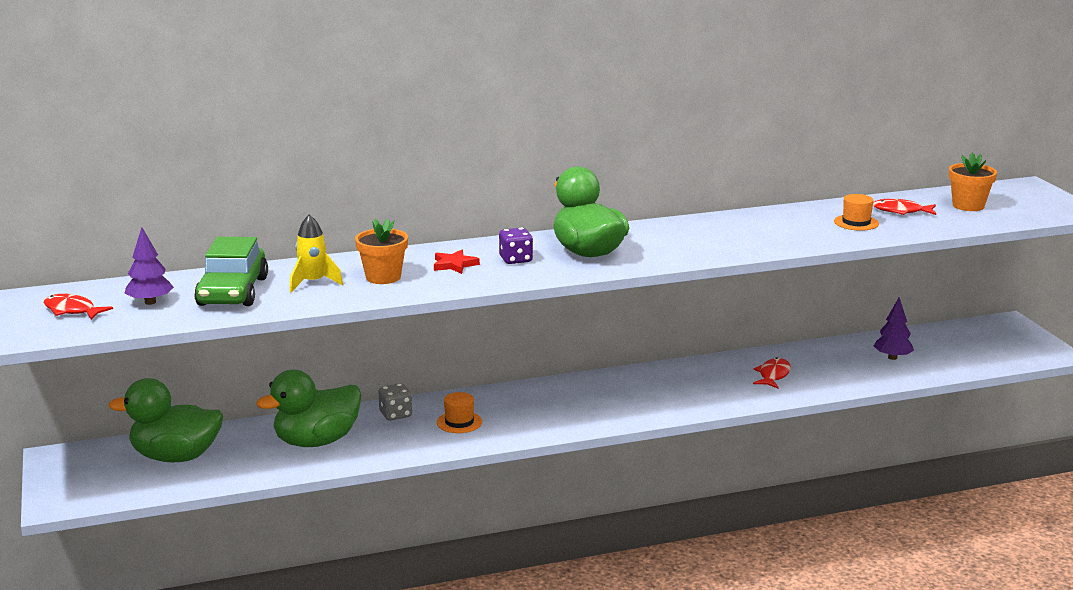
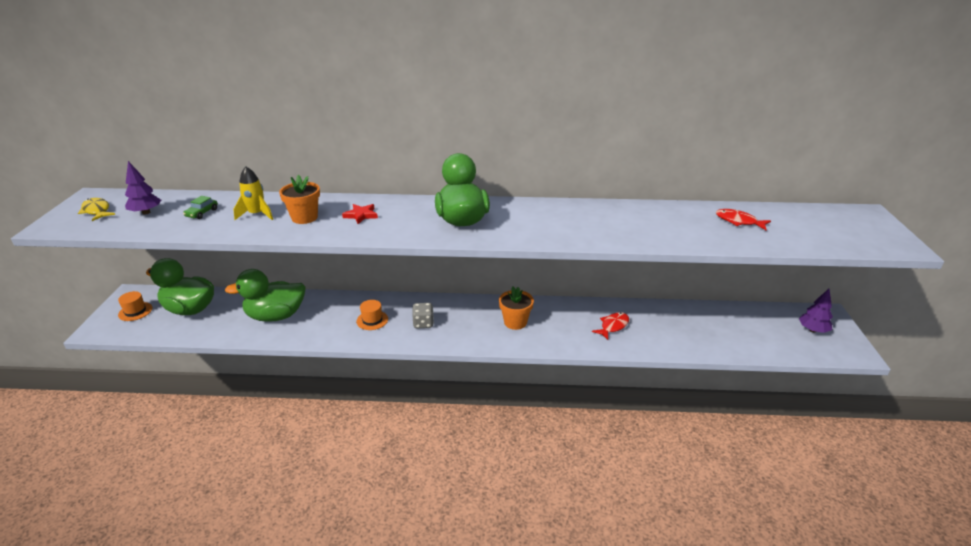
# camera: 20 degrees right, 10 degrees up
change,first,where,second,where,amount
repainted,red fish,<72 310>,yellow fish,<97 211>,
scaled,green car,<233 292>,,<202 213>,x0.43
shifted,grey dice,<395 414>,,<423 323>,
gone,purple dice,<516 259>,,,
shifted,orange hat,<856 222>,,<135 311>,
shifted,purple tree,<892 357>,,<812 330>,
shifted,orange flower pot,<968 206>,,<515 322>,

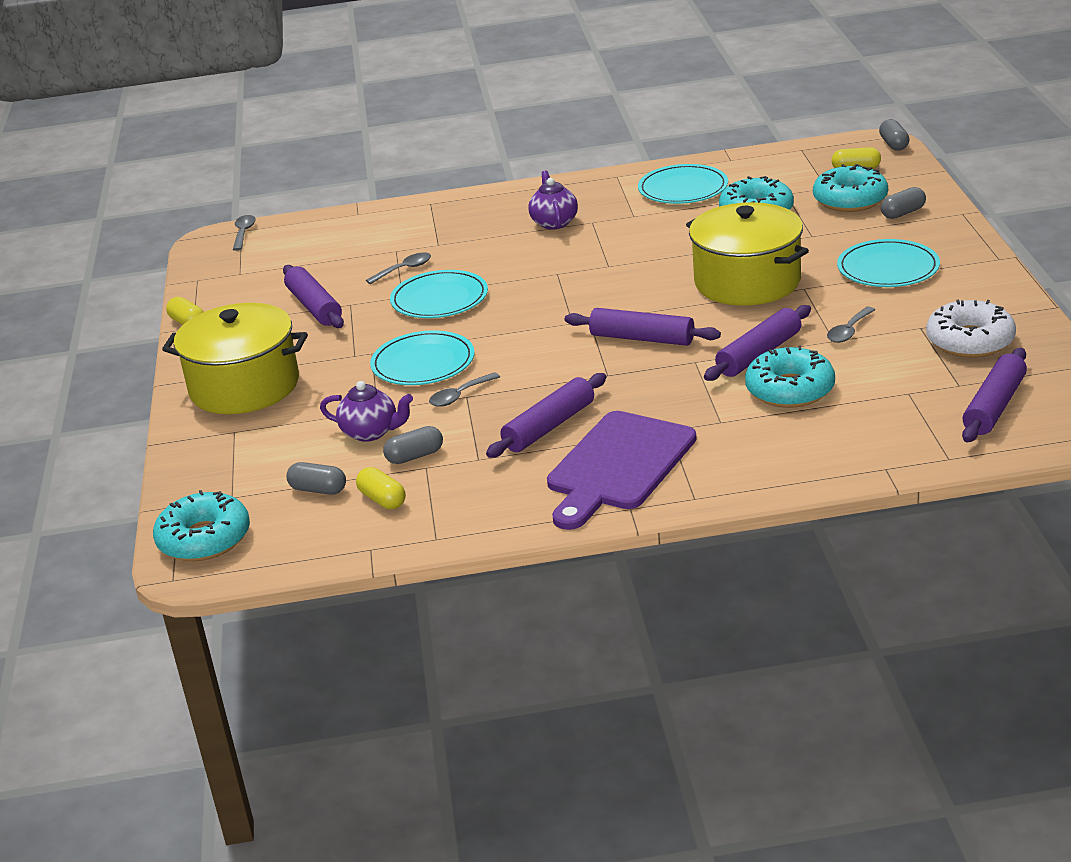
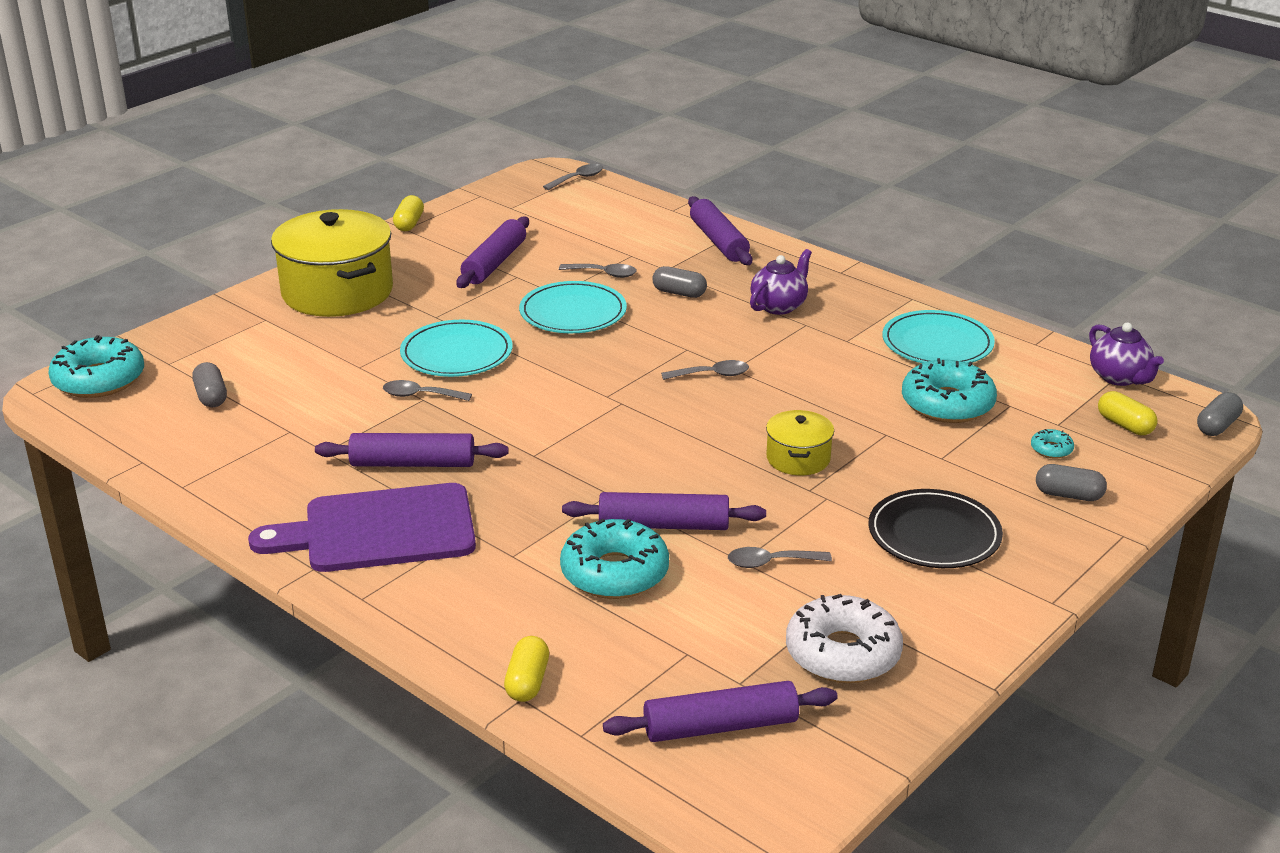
# camera: 45 degrees right, 0 degrees up
change,first,where,second,where,amount
shifted,purple teapot,<371 432>,,<1119 378>,
shifted,yellow capsule,<382 499>,,<527 682>,
shifted,grey capsule,<415 456>,,<679 293>,
shifted,purple rolling pin,<642 338>,,<718 241>,
scaled,yellow pot,<747 281>,,<798 458>,x0.49
scaled,turquoise donut,<850 200>,,<1051 449>,x0.43
repainted,turquoise plate,<888 268>,black plate,<934 534>,
new,,,grey spoon,<711 375>,

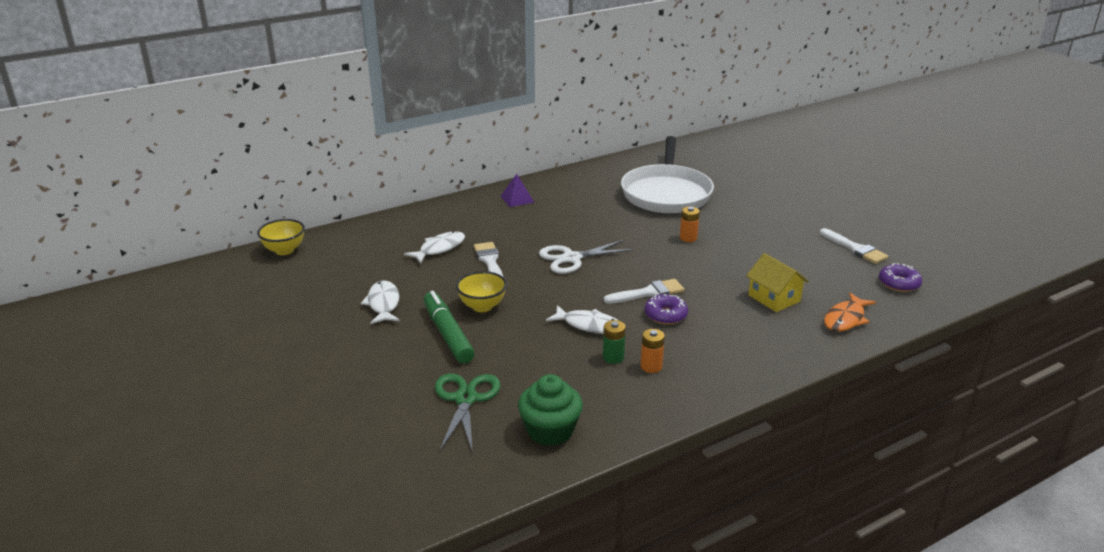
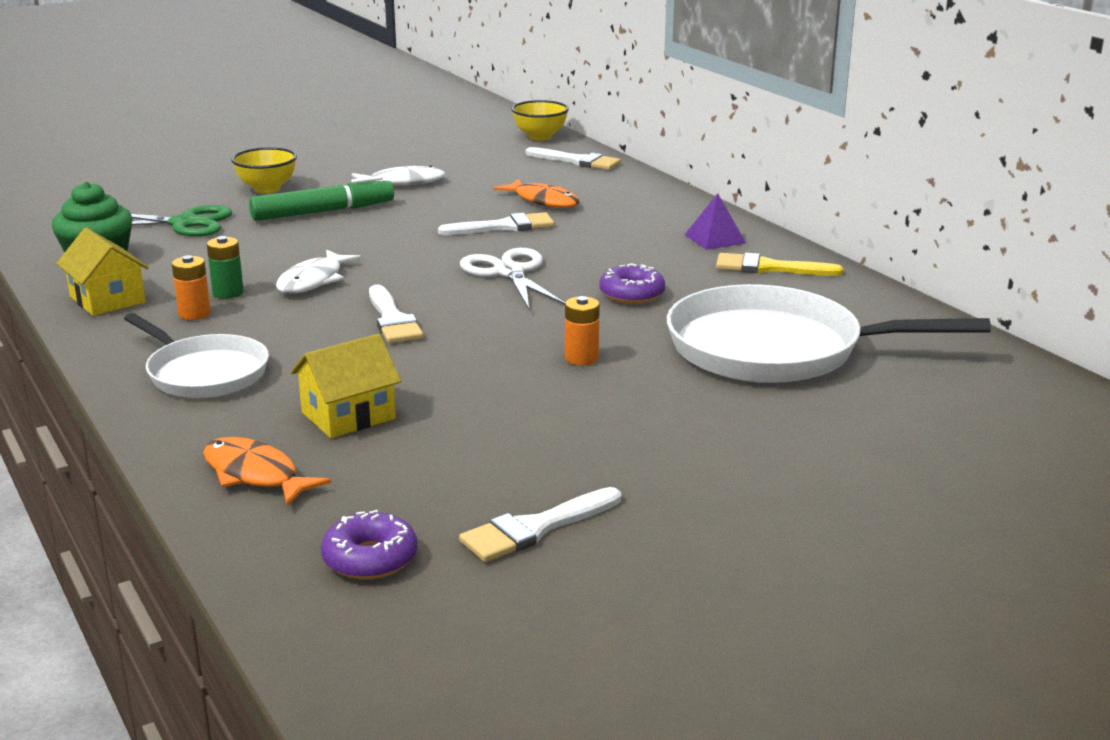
# camera: 90 degrees right, 5 degrees down
change,first,where,second,where,amount
repainted,white fish,<439 248>,orange fish,<543 201>,
shifted,yellow bowl,<482 306>,,<267 189>,
shifted,purple donut,<665 315>,,<632 294>,
new,,,yellow house,<107 299>,
new,,,white pan,<204 373>,
new,,,white brush,<577 161>,
new,,,yellow brush,<769 268>,

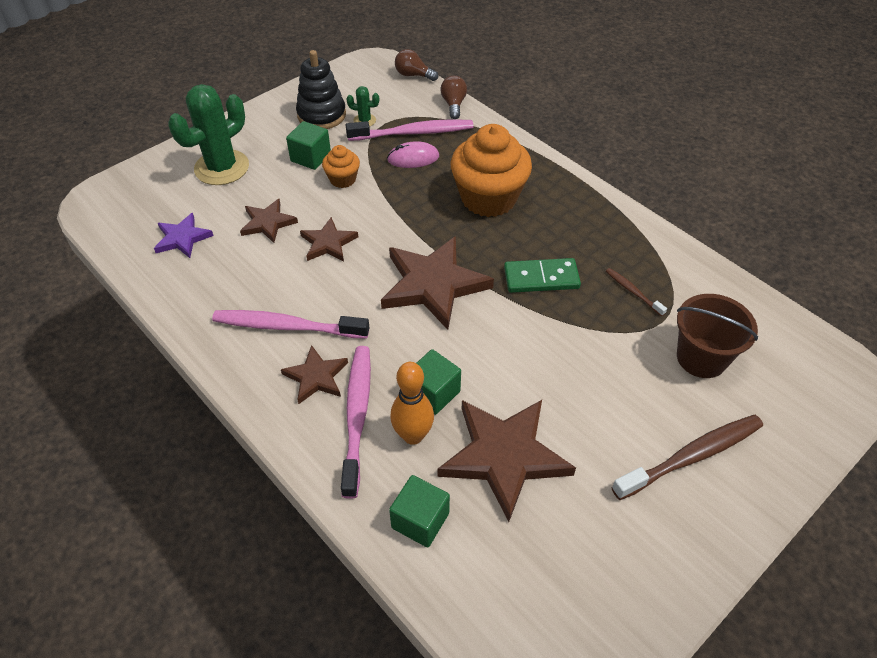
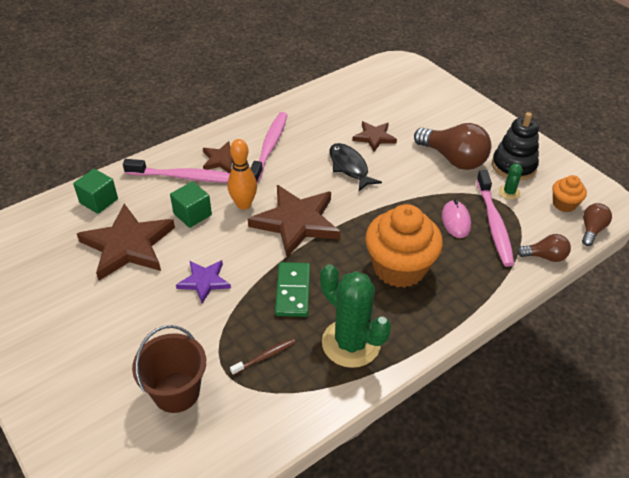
# camera: 95 degrees right, 5 degrees down
change,first,where,second,where,amount
shifted,purple star,<182 238>,,<204 281>,
shifted,green cactus,<222 168>,,<351 343>,
swapped,green cube,<311 157>,brown light bulb,<453 159>,
swapped,brown star,<328 243>,black fish,<349 167>,
shifted,orange cupcake,<342 179>,,<564 204>,
shifted,orange bowling pin,<413 435>,,<243 204>,
gone,brown toothbrush,<691 456>,,,

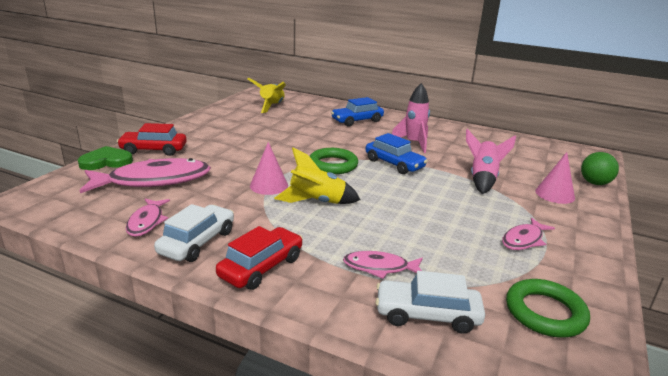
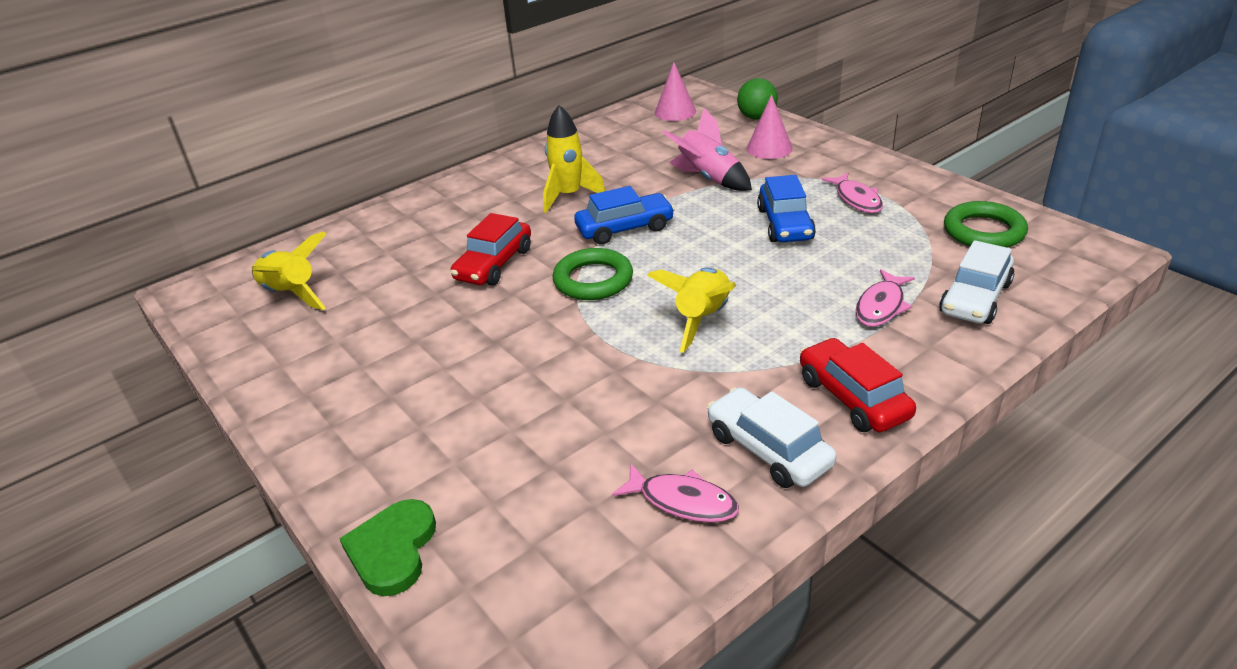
# camera: 60 degrees left, 10 degrees up
change,first,where,second,where,amount
gone,pink fish,<153 181>,,,
shifted,red car,<154 150>,,<494 264>,
shifted,pink cone,<269 185>,,<675 112>,
shifted,blue car,<357 121>,,<785 224>,
repainted,pink rocket,<413 143>,yellow rocket,<569 196>,

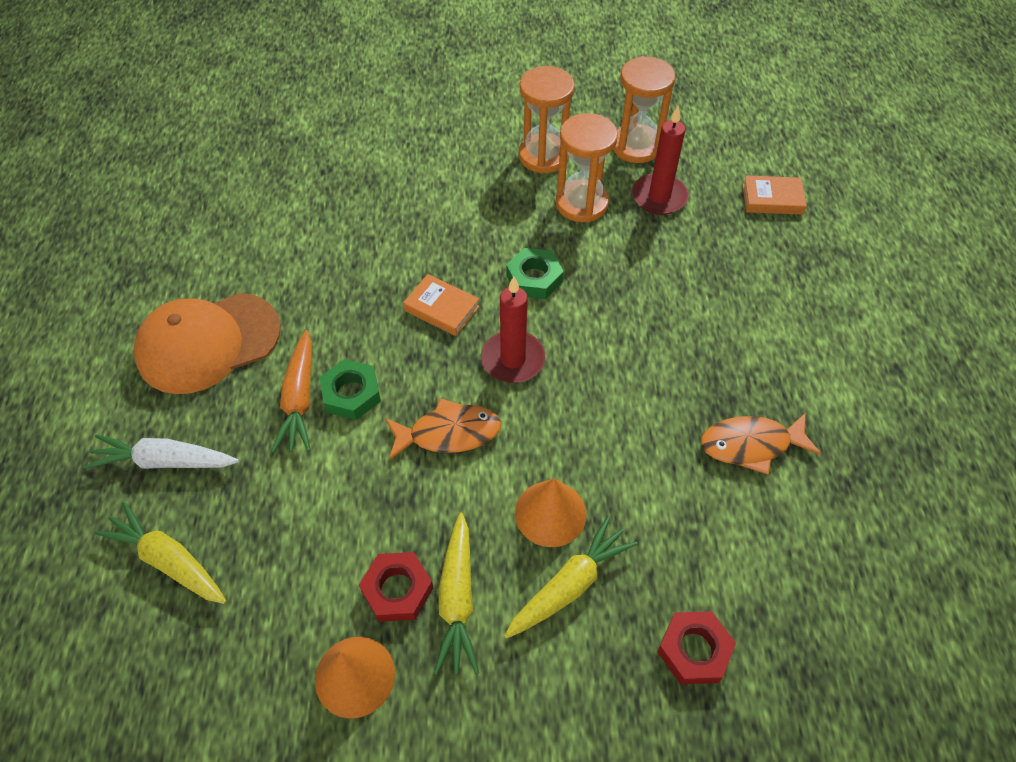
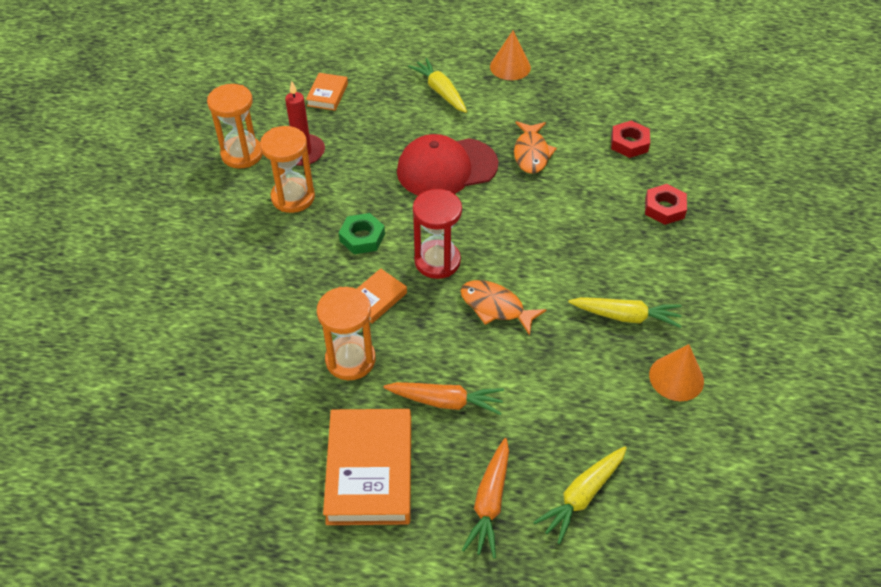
# camera: 80 degrees left, 5 degrees down
change,first,where,second,where,amount
repainted,white carrot,<165 461>,orange carrot,<490 502>,
swapped,orange cap,<208 343>,orange book,<369 471>,
gone,green nut,<351 394>,,,
shifted,red nut,<397 590>,,<629 143>,
rotated,orange fish,<448 433>,,<495 307>,60 degrees counterclockwise
swapped,red candle,<513 359>,red hourglass,<437 261>,
shifted,yellow carrot,<569 585>,,<440 91>,
shifted,orange cone,<550 513>,,<510 67>,
shifted,orange hourglass,<543 156>,,<350 360>,
new,,,red cap,<446 168>,

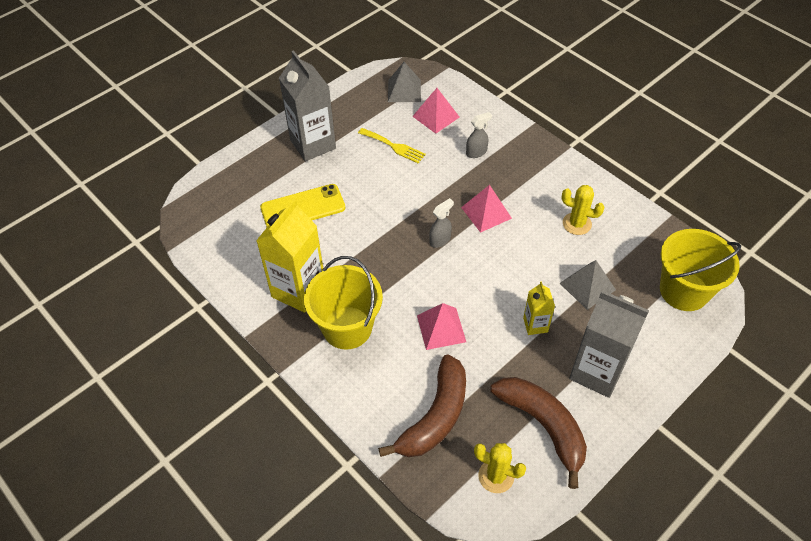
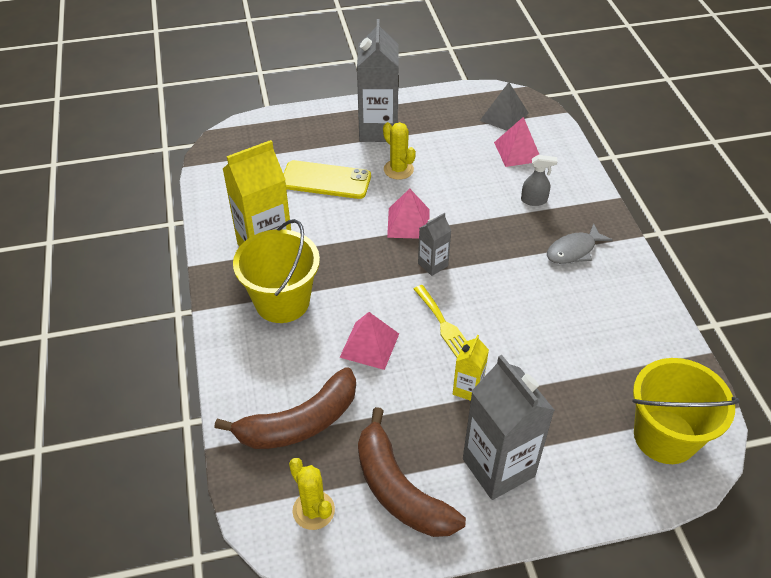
# camera: 30 degrees right, 5 degrees down
change,first,where,second,where,amount
shifted,yellow fork,<394 146>,,<444 324>,
swapped,grey spray bottle,<440 240>,grey carton,<433 264>,
shifted,pink pyramid,<486 212>,,<408 223>,
rotated,brown banana,<543 426>,,<399 489>,150 degrees clockwise
gone,grey pyramid,<587 286>,,,
shifted,yellow cactus,<577 224>,,<398 169>,
new,,,grey fish,<573 250>,

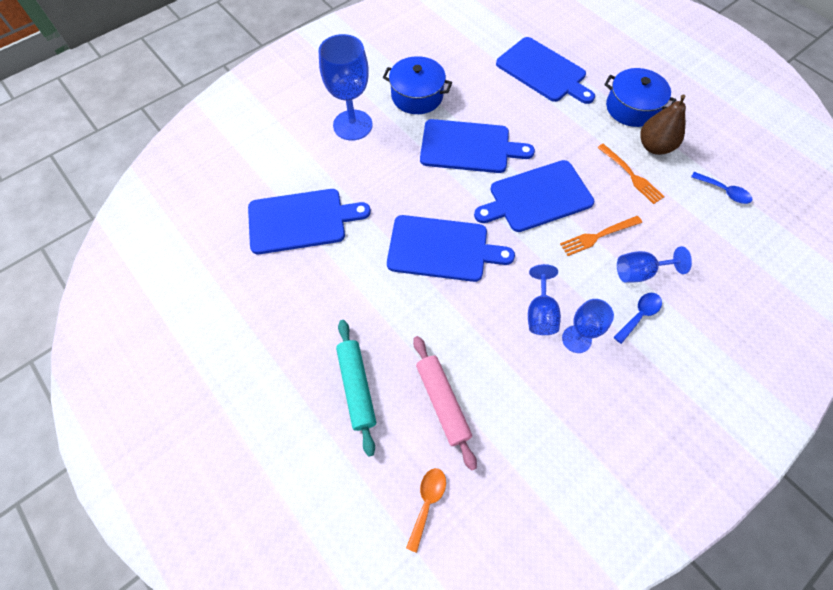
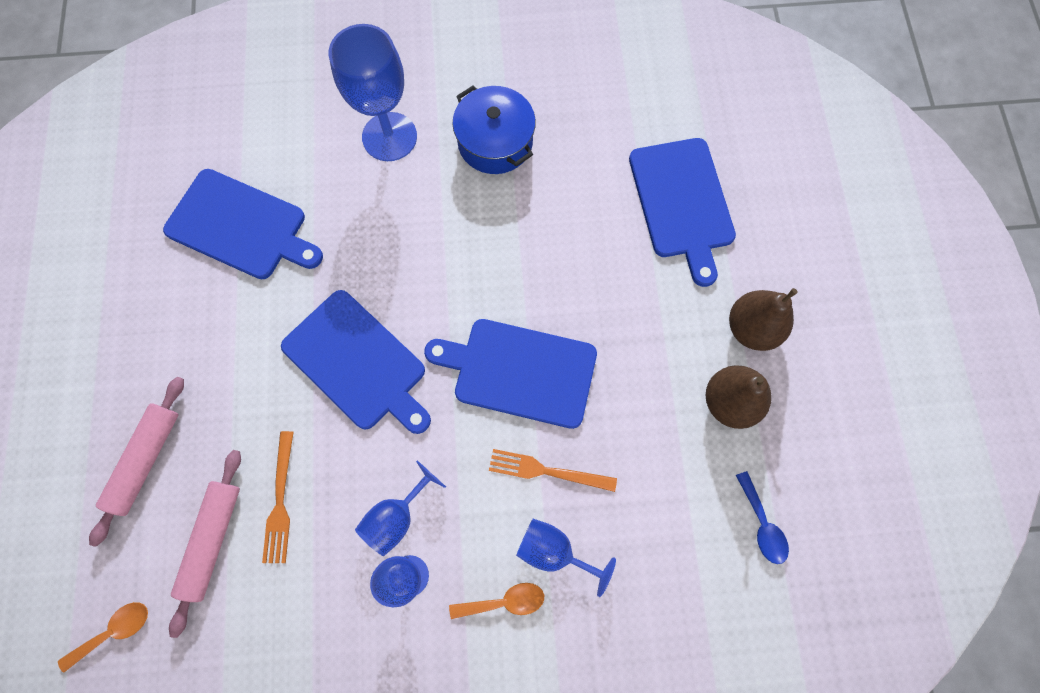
# camera: 35 degrees right, 10 degrees up
change,first,where,second,where,amount
repainted,turquoise rolling pin,<356 387>,pink rolling pin,<146 460>,
gone,blue cutting board,<469 147>,,,
shifted,orange fork,<631 175>,,<280 502>,
swapped,blue pot,<632 108>,brown pear,<751 328>,
repainted,blue spoon,<639 315>,orange spoon,<504 601>,

